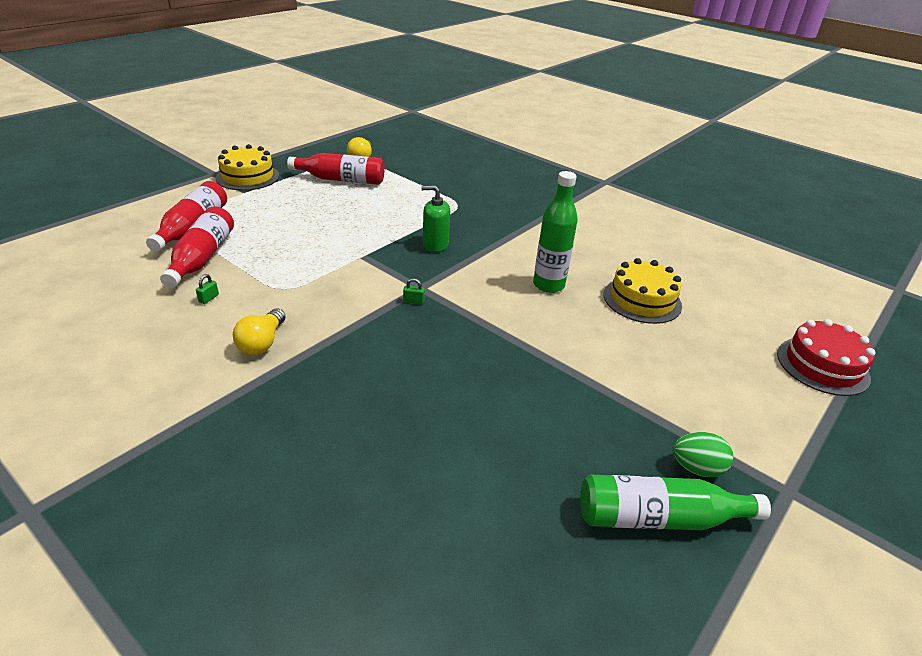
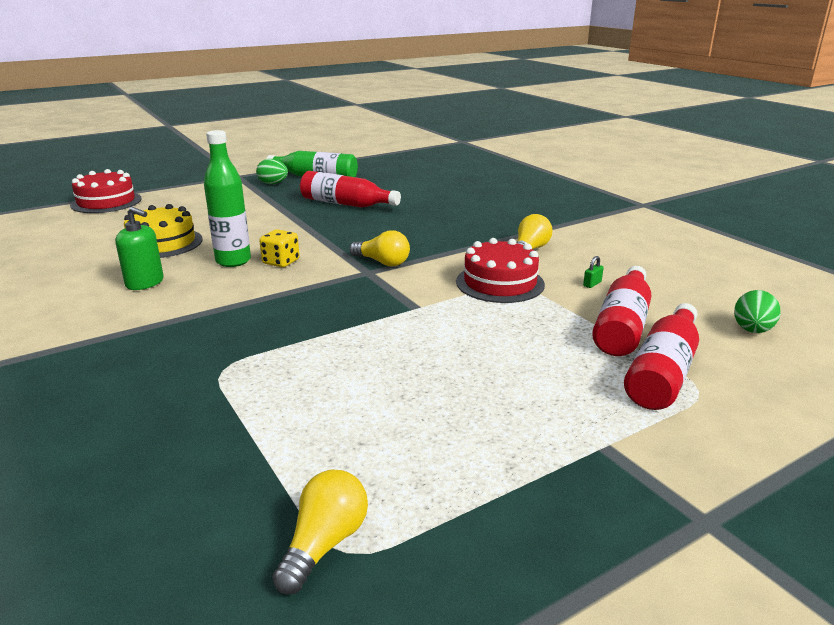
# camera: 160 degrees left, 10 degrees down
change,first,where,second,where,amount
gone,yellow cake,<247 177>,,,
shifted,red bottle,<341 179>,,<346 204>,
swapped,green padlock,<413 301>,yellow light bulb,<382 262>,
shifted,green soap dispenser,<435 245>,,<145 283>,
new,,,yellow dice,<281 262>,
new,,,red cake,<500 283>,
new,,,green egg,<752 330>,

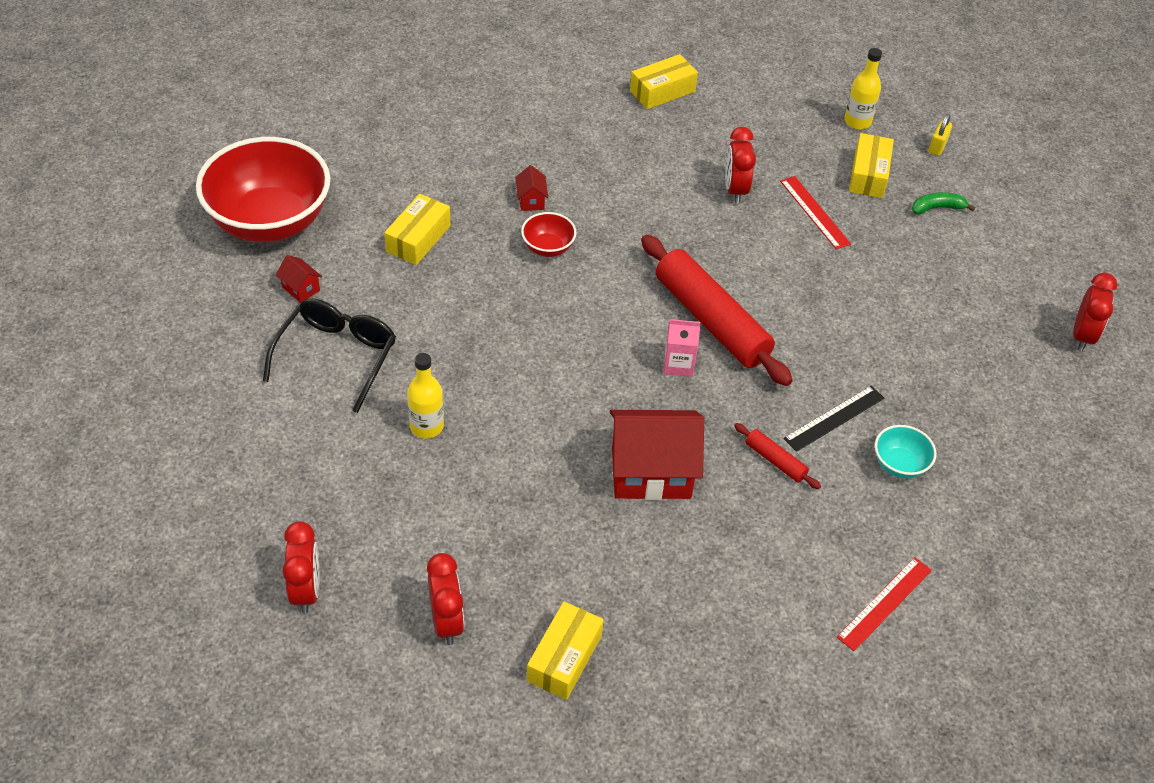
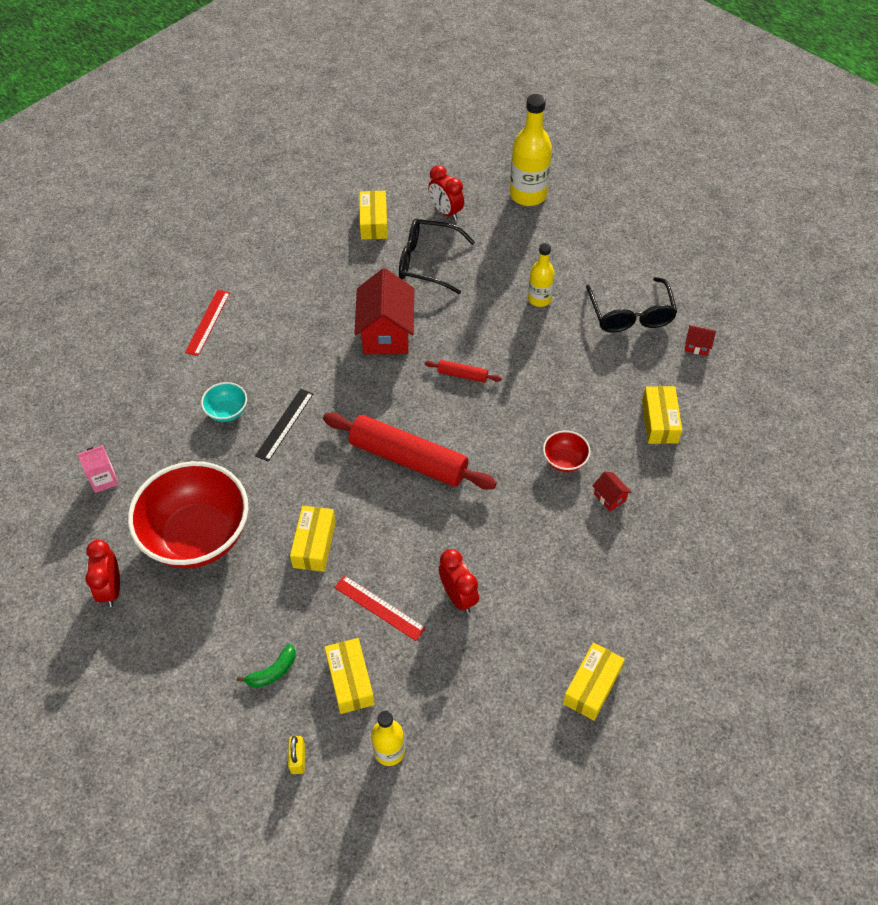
# camera: 155 degrees right, 5 degrees up
change,first,where,second,where,amount
shifted,red bowl,<270 222>,,<197 536>,
swapped,red clock,<306 590>,yellow bottle,<528 195>,
rotated,red house,<651 473>,,<386 333>,60 degrees counterclockwise
shifted,pink carton,<678 364>,,<104 479>,
shifted,red rolling pin,<775 461>,,<462 375>,
new,,,yellow box,<314 544>,
new,,,black glasses,<427 262>,

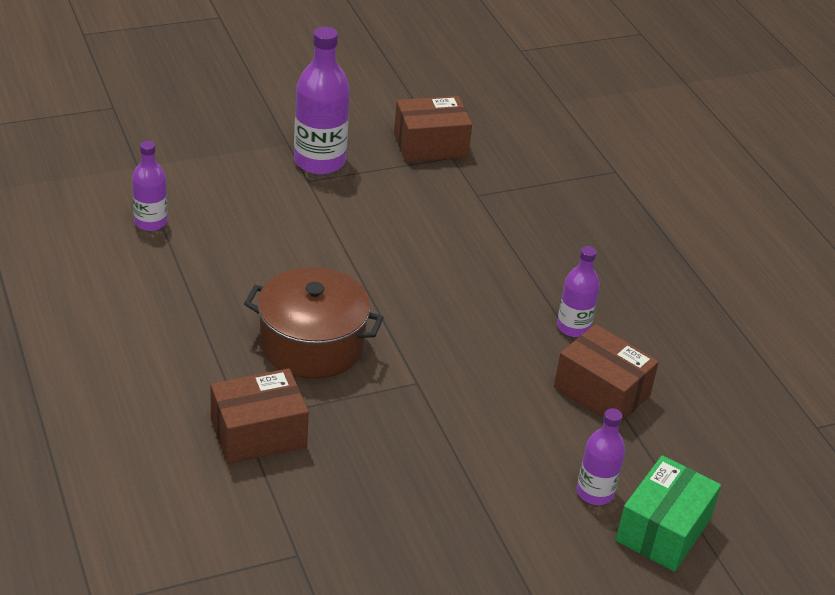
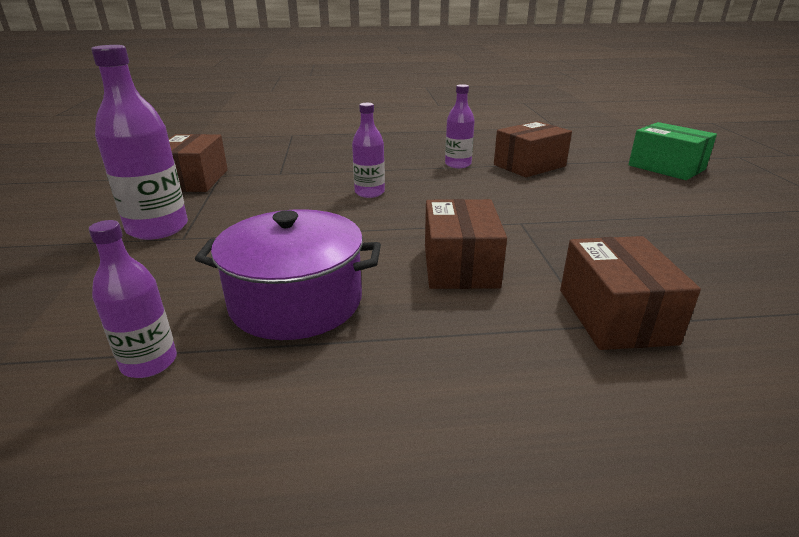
# camera: 70 degrees left, 10 degrees down
change,first,where,second,where,amount
swapped,brown pot,<312 344>,brown box,<460 265>,
shifted,purple bottle,<595 492>,,<369 192>,
new,,,purple pot,<296 301>,

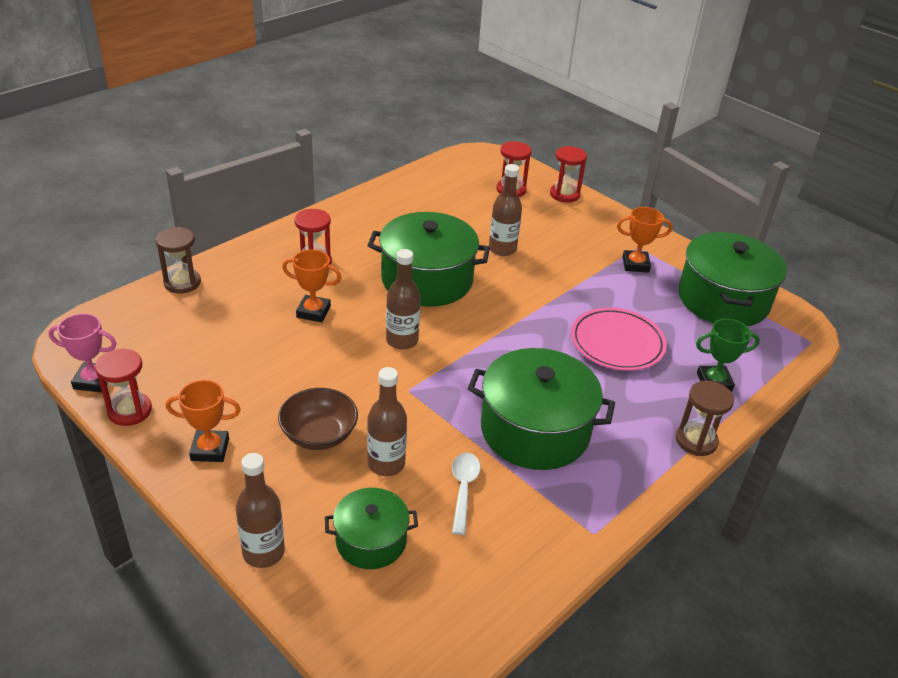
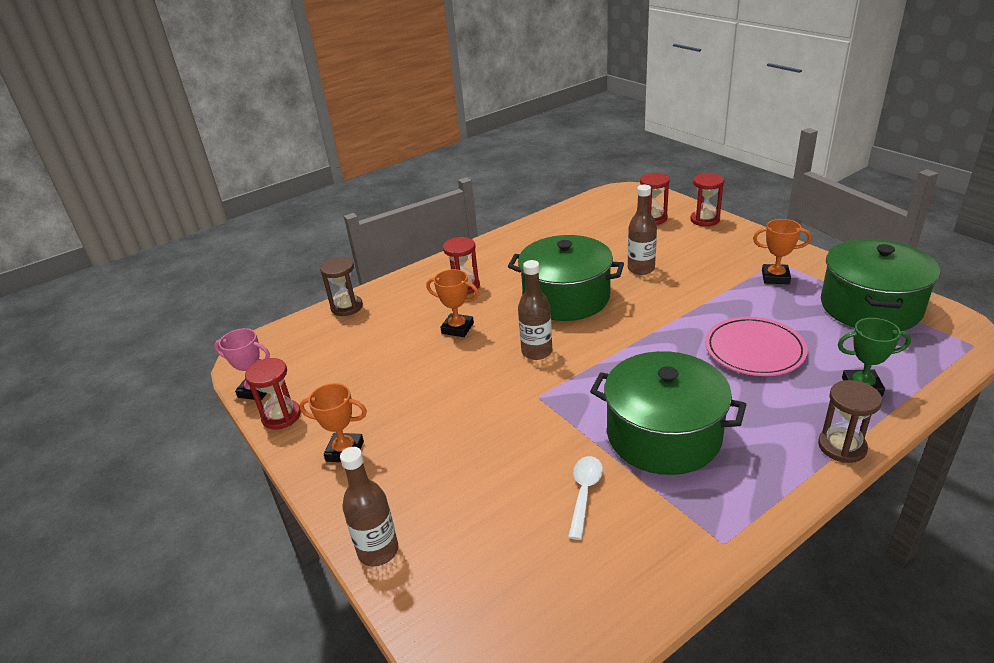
# camera: 15 degrees right, 5 degrees down
change,first,where,second,where,amount
gone,brown bowl,<319 434>,,,
gone,green pot,<371 540>,,,
gone,brown bottle,<386 464>,,,

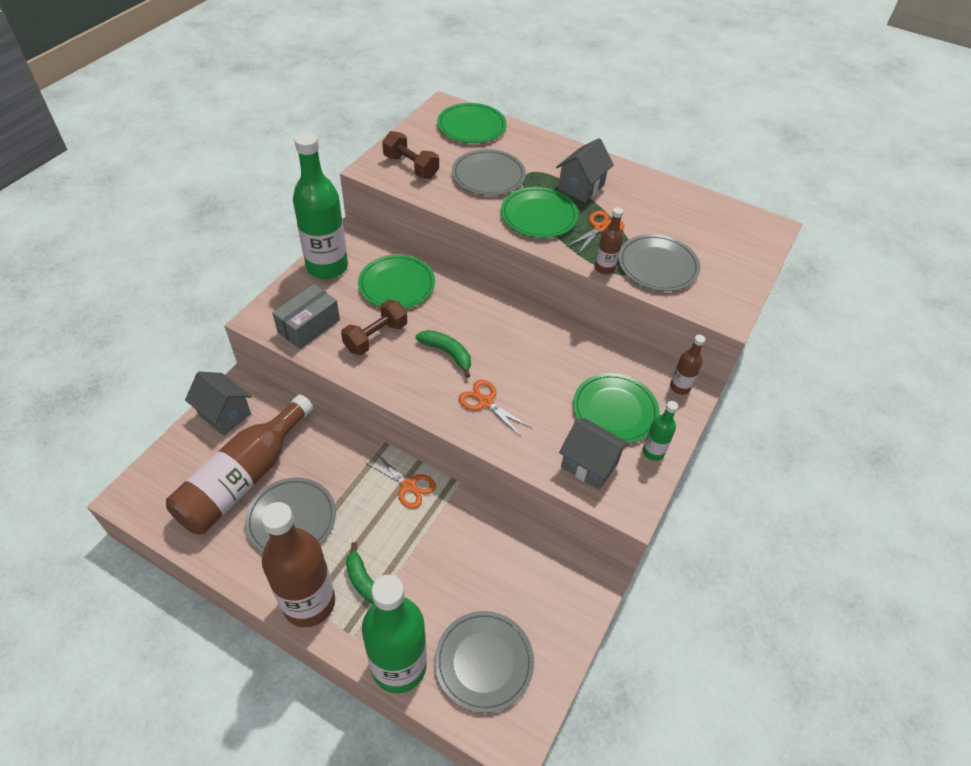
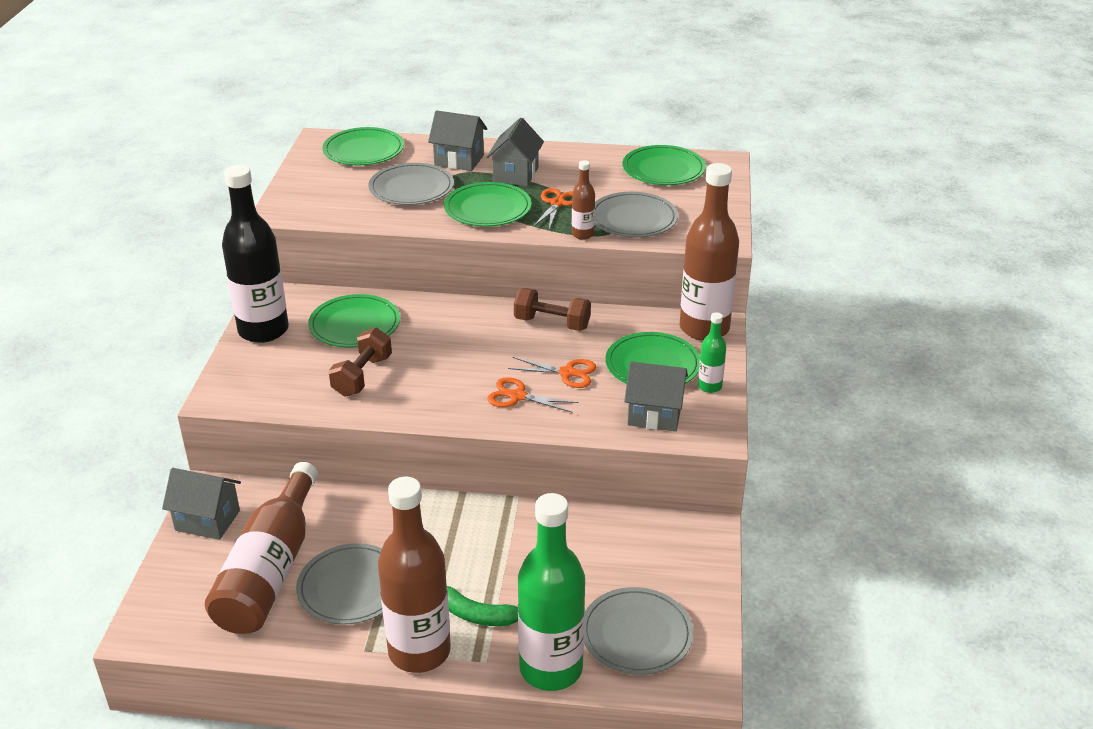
# camera: 20 degrees left, 15 degrees down
change,first,where,second,where,amount
gone,grey box,<309 326>,,,
repainted,green bottle,<327 267>,black bottle,<263 330>,
shifted,orange scissors,<408 486>,,<567 373>,
shifted,brown dumbbell,<411 167>,,<552 323>,
gone,green banana,<447 353>,,,
scaled,brown bottle,<679 387>,,<704 328>,x2.20
new,,,grey house,<459 160>,
new,,,green plate,<663 169>,

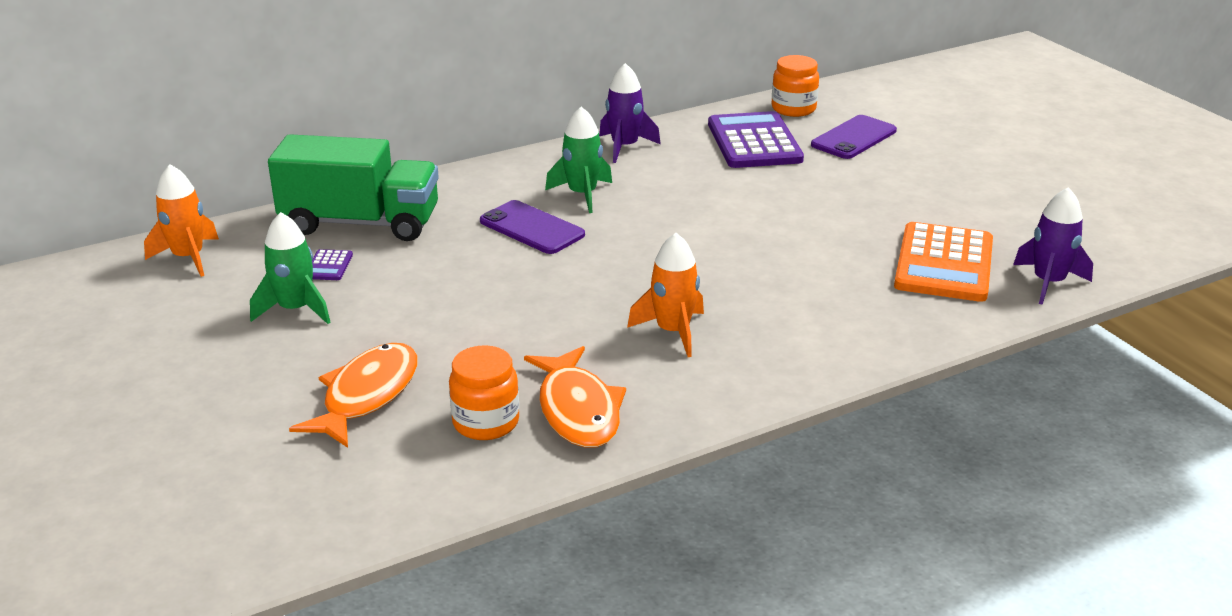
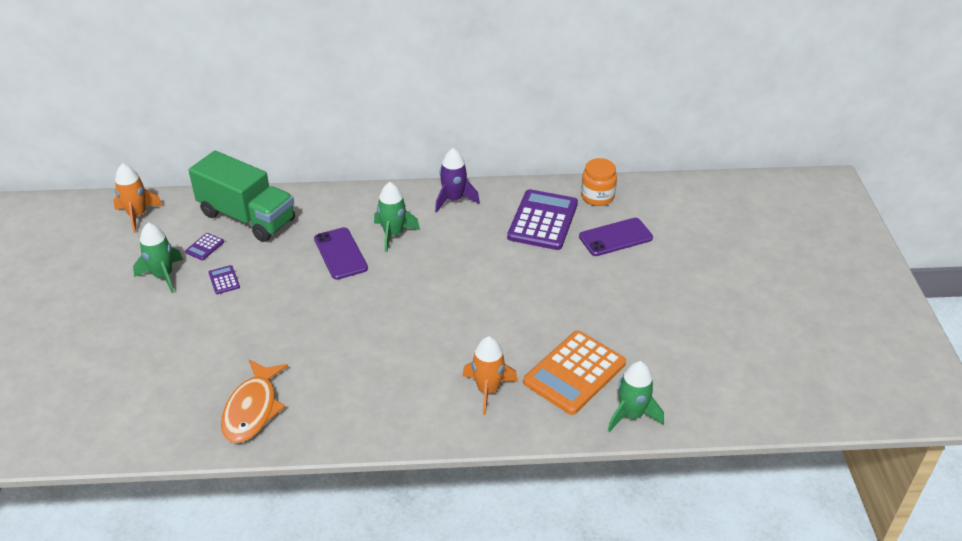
# camera: 25 degrees right, 10 degrees up
change,first,where,second,where,amount
gone,orange fish,<366 395>,,,
gone,orange jar,<486 422>,,,
shifted,orange rocket,<673 331>,,<488 390>,
repainted,purple rocket,<1048 282>,green rocket,<631 415>,
new,,,purple calculator,<224 280>,

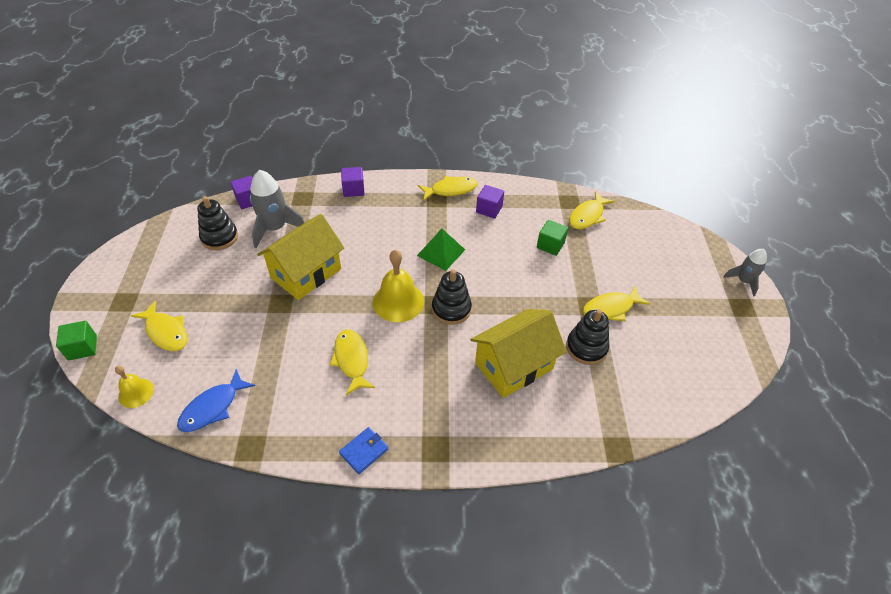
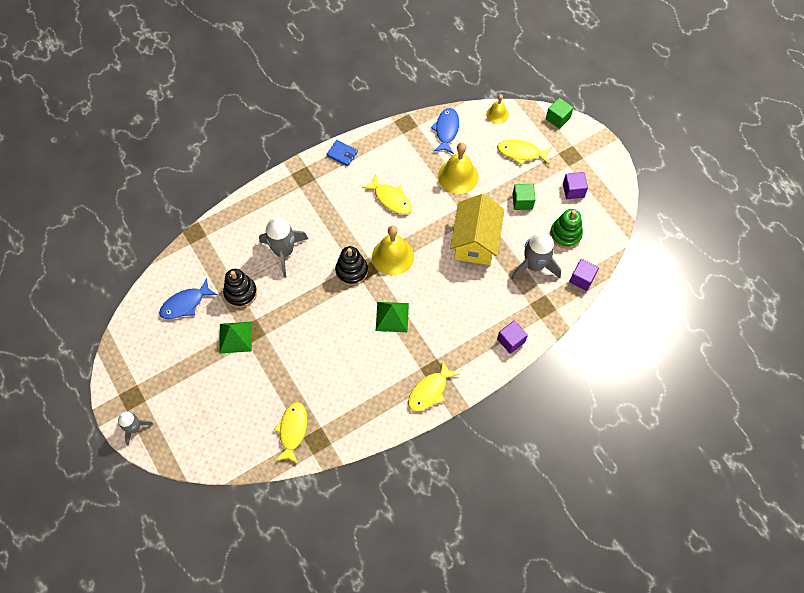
# camera: 150 degrees right, 15 degrees up
change,first,where,second,where,amount
repainted,black stacking toy,<219 237>,green stacking toy,<565 234>,
rotated,blue wallet,<364 451>,,<342 154>,75 degrees counterclockwise
swapped,yellow house,<514 366>,grey rocket,<284 252>,
shifted,purple cube,<489 209>,,<573 190>,
shifted,green cube,<550 245>,,<522 201>,
swapped,yellow fish,<610 308>,green pyramid,<235 337>,
new,,,blue fish,<185 304>,
new,,,yellow bell,<458 176>,

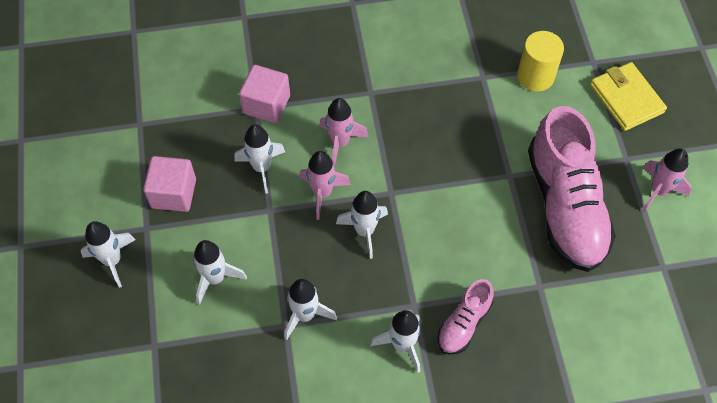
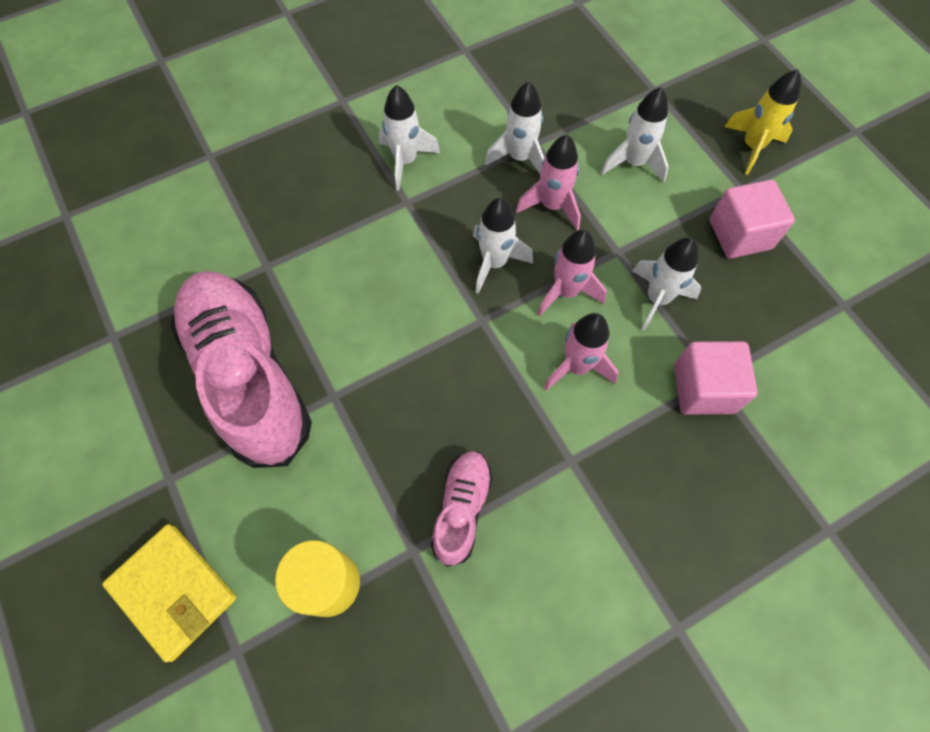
# camera: 160 degrees right, 5 degrees up
change,first,where,second,where,amount
repainted,white rocket,<112 260>,yellow rocket,<752 147>,
shifted,pink shoe,<464 323>,,<462 509>,
shifted,pink rocket,<658 191>,,<552 206>,

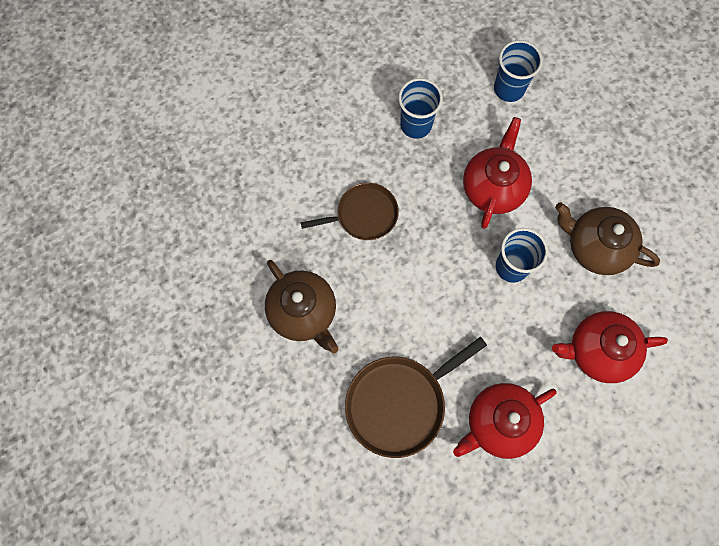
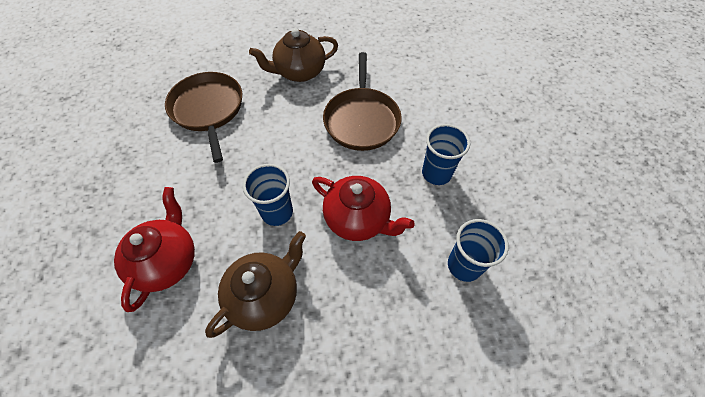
# camera: 105 degrees right, 15 degrees down
change,first,where,second,where,amount
scaled,brown pan,<363 215>,,<362 119>,x1.52
gone,red teapot,<499 423>,,,

